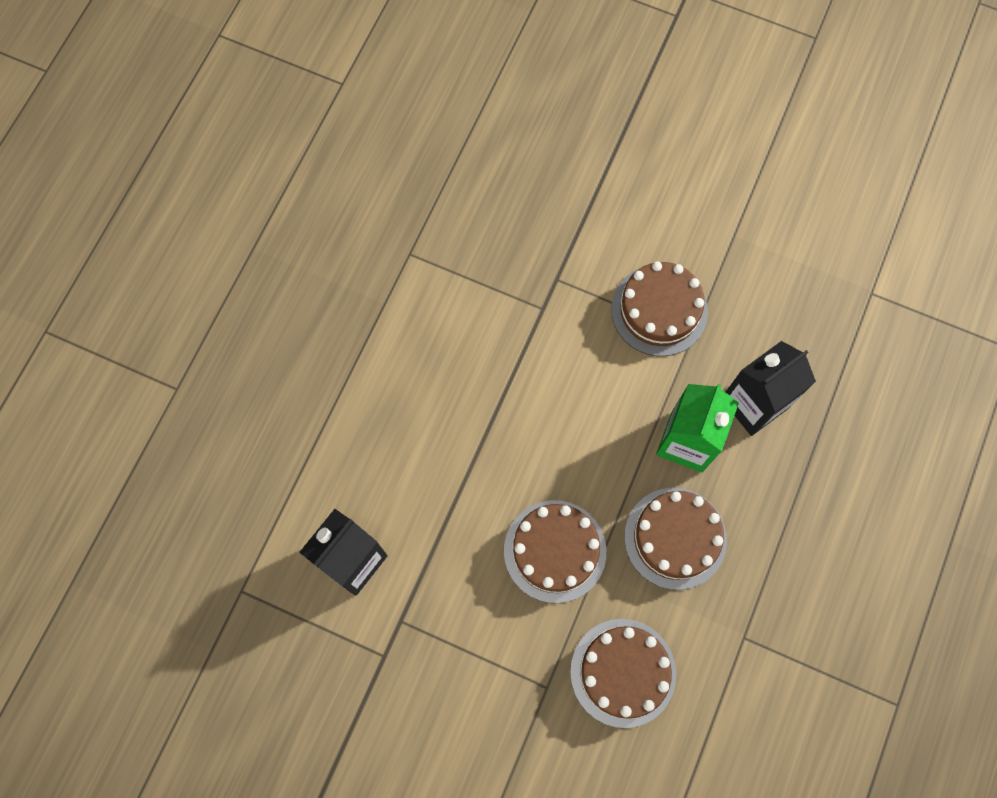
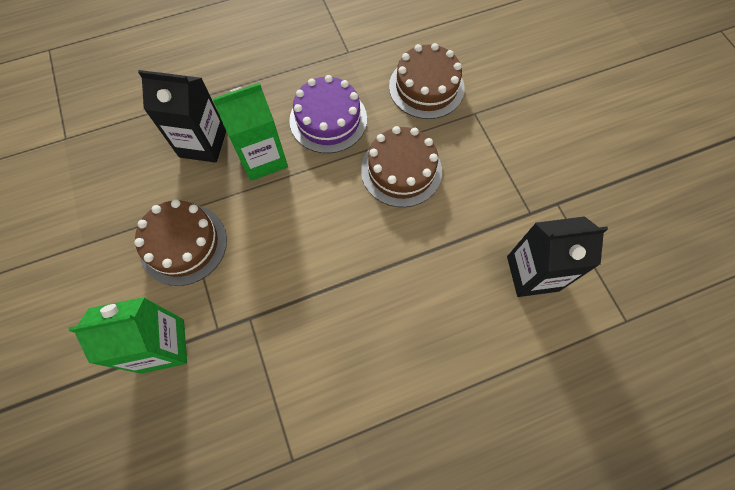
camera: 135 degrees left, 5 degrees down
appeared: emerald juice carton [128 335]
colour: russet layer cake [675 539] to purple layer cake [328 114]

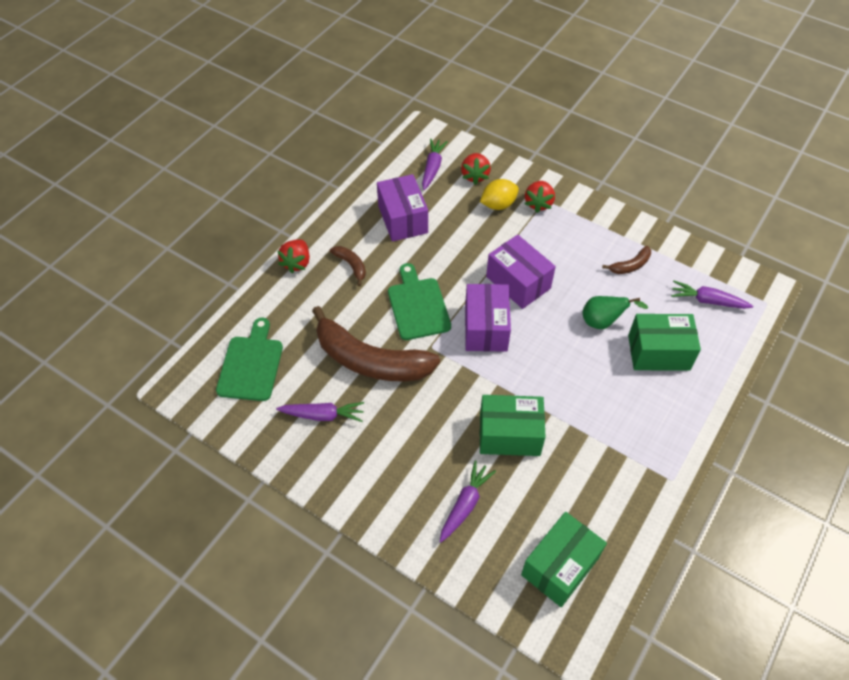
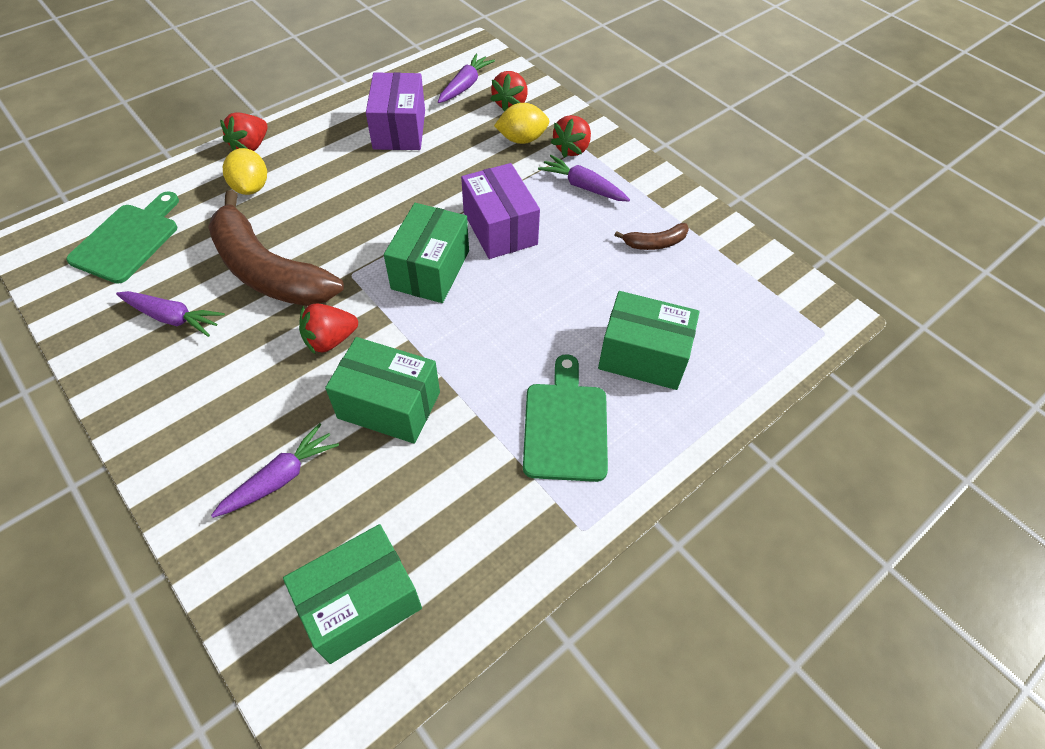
camera: 15 degrees right, 0 degrees up
missing: russet toy banana [348 266]; emerald toy pear [615 312]
appeared: golden citrus fruit [245 171]; crimson toy strawberry [328 329]
relocated: emerald bread board [419 301] to [565 418]; purple toy carrot [712 295] to [584 178]
colour: purple package [488 318] to emerald package [426 253]

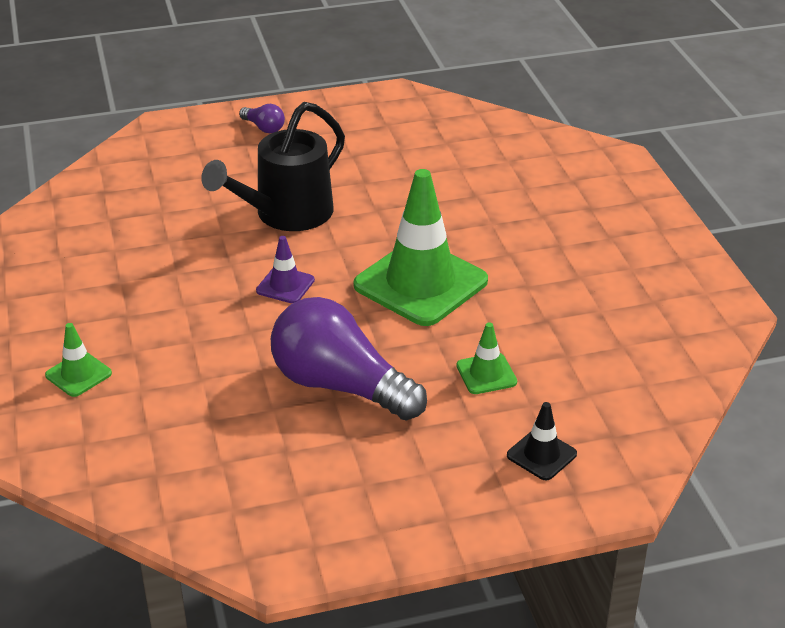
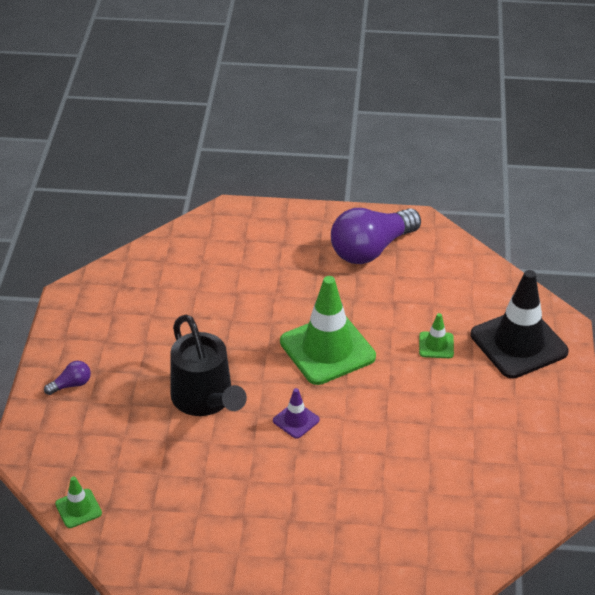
camera: 70 degrees left, 5 degrees up
relocated: emerald safety cone [78 360] to [78 502]; purple light bulb [349 359] to [376 236]
size: jet-black safety cone [542 441] = [520 324] x2.22

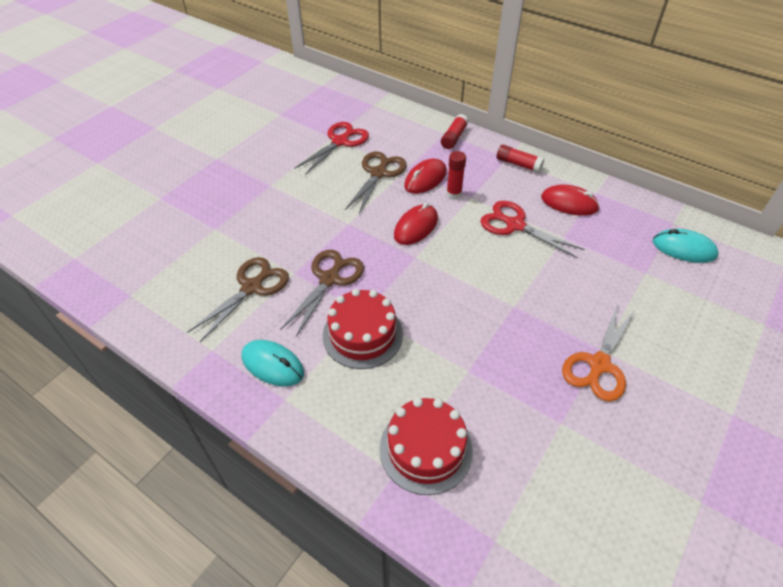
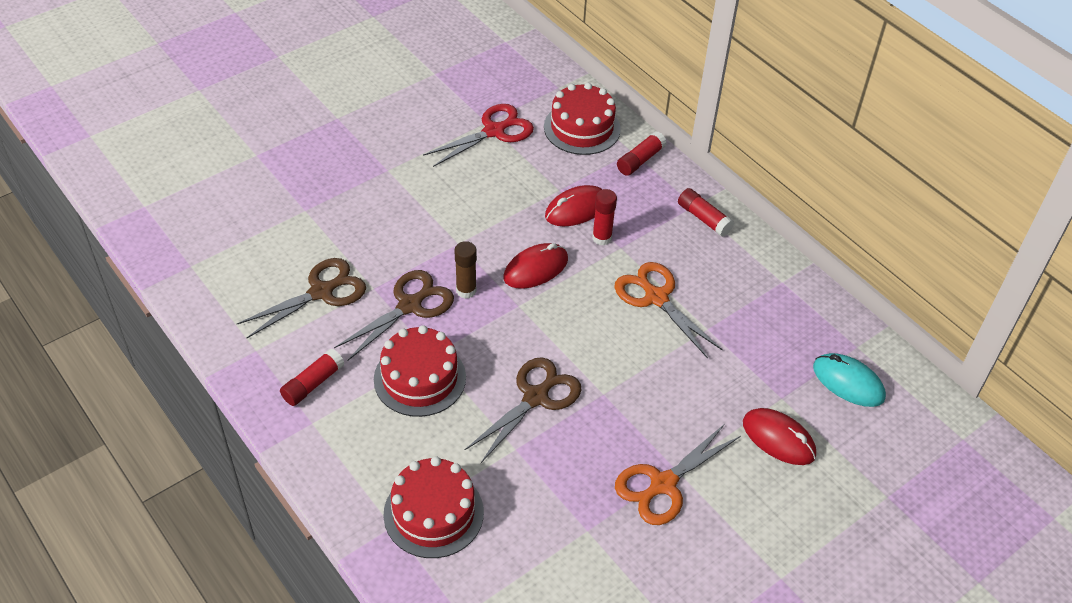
camera: 15 degrees right, 0 degrees up
appeared: russet glue stick [466 270]; crimson layer cake [582 119]
relocated: russet scissors [376 183] to [523 410]; crimson PC mouse [570 200] to [779 436]
exchanged: teal PC mouse [273 363] to crimson glue stick [312 377]
colour: crimson scissors [532 229] to orange scissors [668 310]

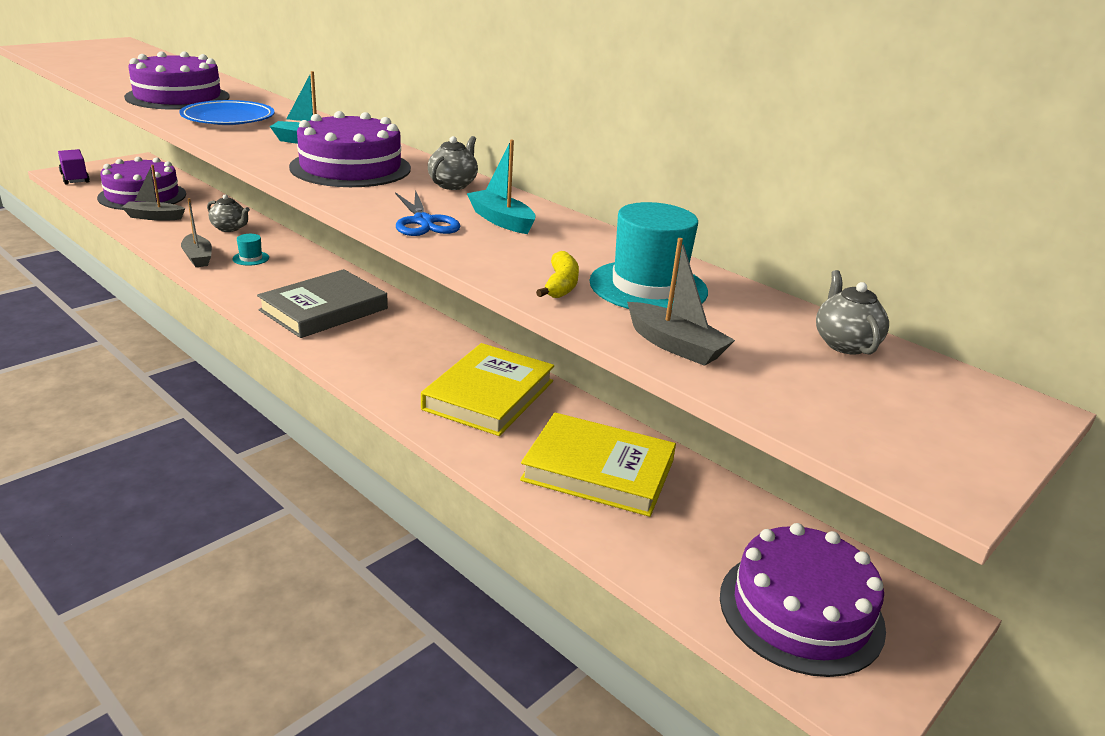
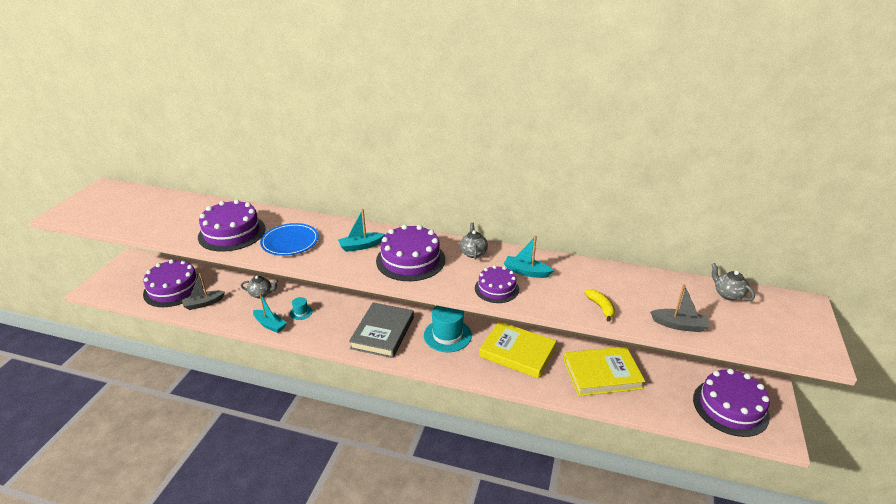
camera: 25 degrees left, 5 degrees up
missing: purple lorry [74 166]
relocated: teal top hat [648 255] to [448 328]
exchanged: cobalt scissors [427 213] to purple layer cake [497 284]
colour: gray sailboat [196 232] to teal sailboat [270 313]
spun: golden hardback [487 389] = [518 350] 60 degrees counterclockwise

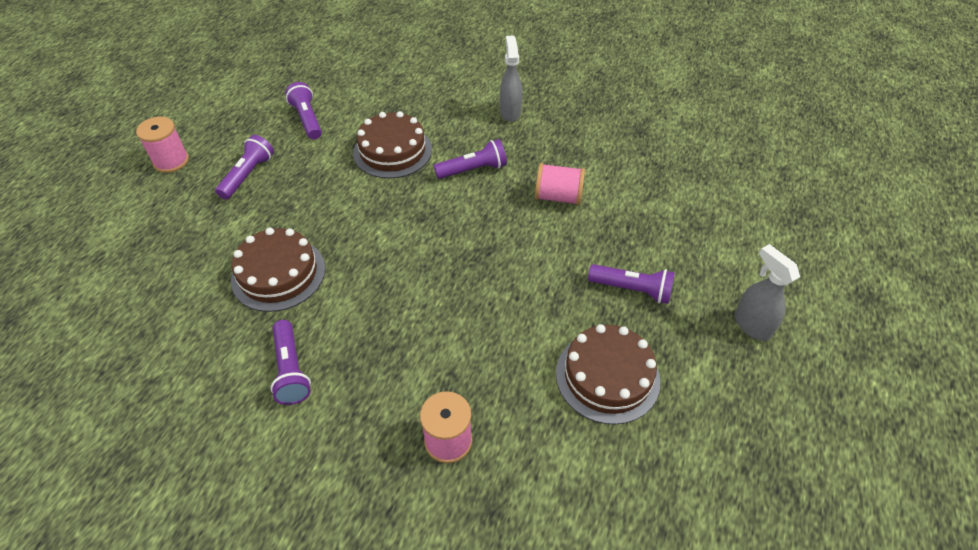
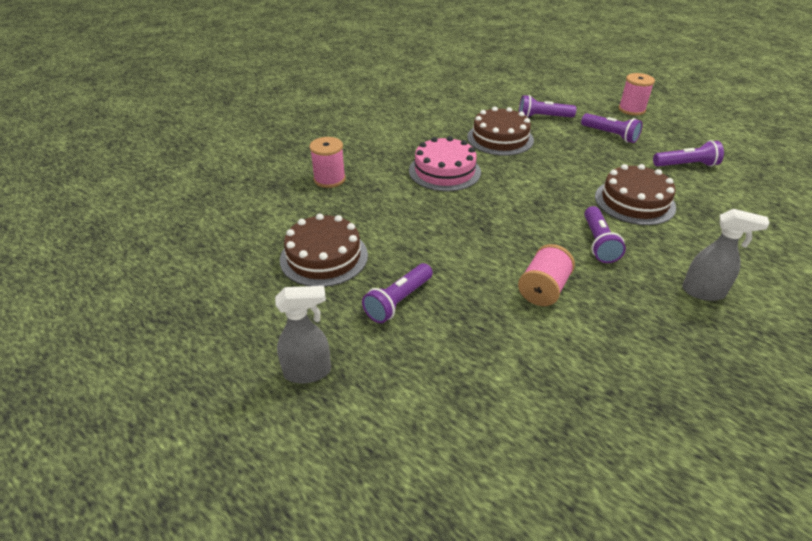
camera: 110 degrees right, 10 degrees down
appeared: pink layer cake [445 164]
relocated: purple pocket torch [290 362] to [548 106]

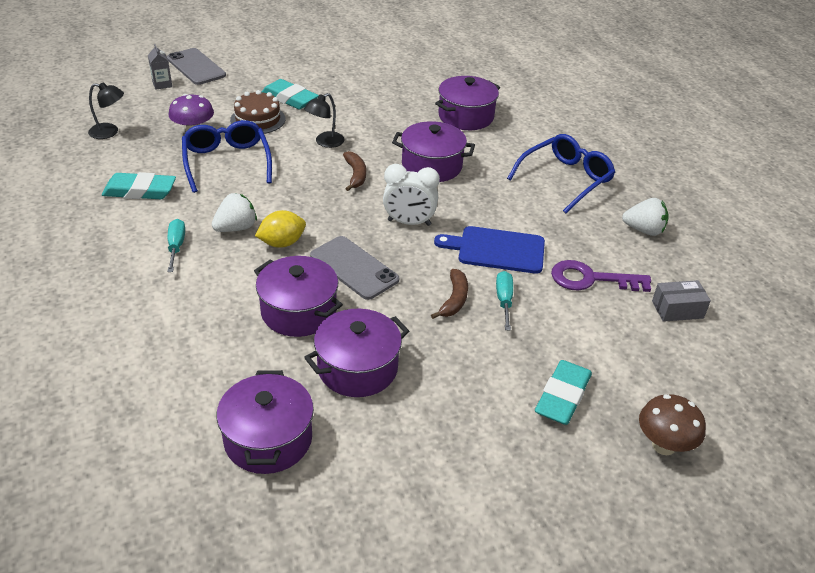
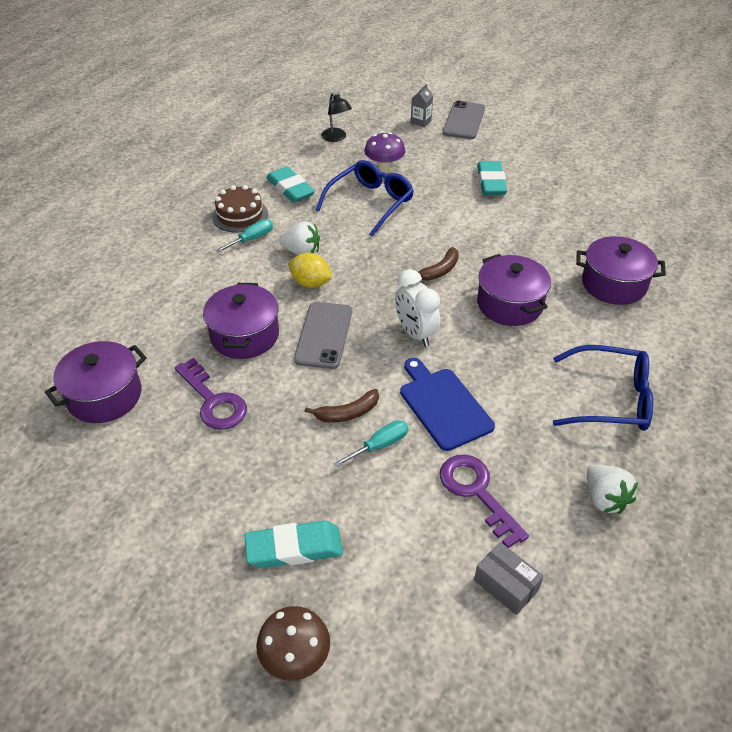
camera: 55 degrees right, 5 degrees up
missing: jet-black desk lamp [324 120]
relocated: russet layer cake [257 112] to [240 209]
exchanged: purple stockpot [356 353] to purple latchkey [210 394]

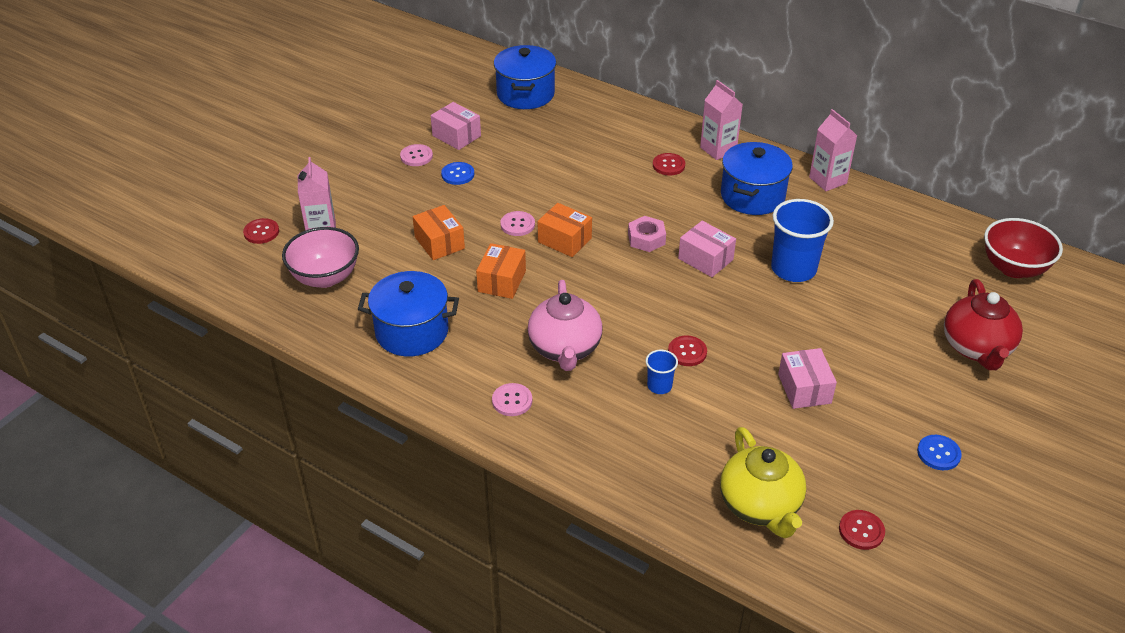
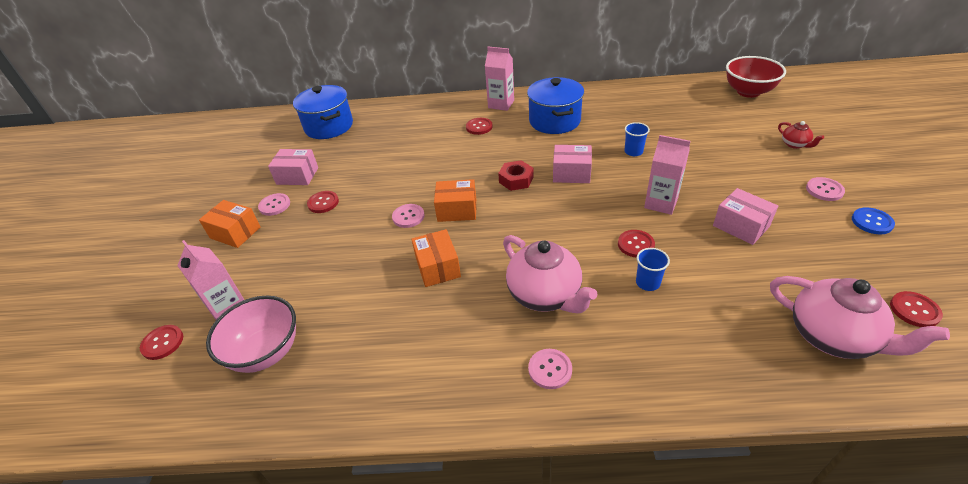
camera: 30 degrees left, 0 degrees up
missing: cobalt stockpot [408 314]
appeared: pink shirt button [825 189]
relocated: orange package [439 232] to [230 224]; pink juice carton [833 150] to [667 175]
colour: cobalt shirt button [457 173] to crimson shirt button [323 202]; pink hex nut [647 234] to crimson hex nut [515 175]; golden teapot [763 482] to pink teapot [860 317]
size: cobalt cup [802 240] = [637 139] x0.49; crimson teapot [983 324] = [801 135] x0.47

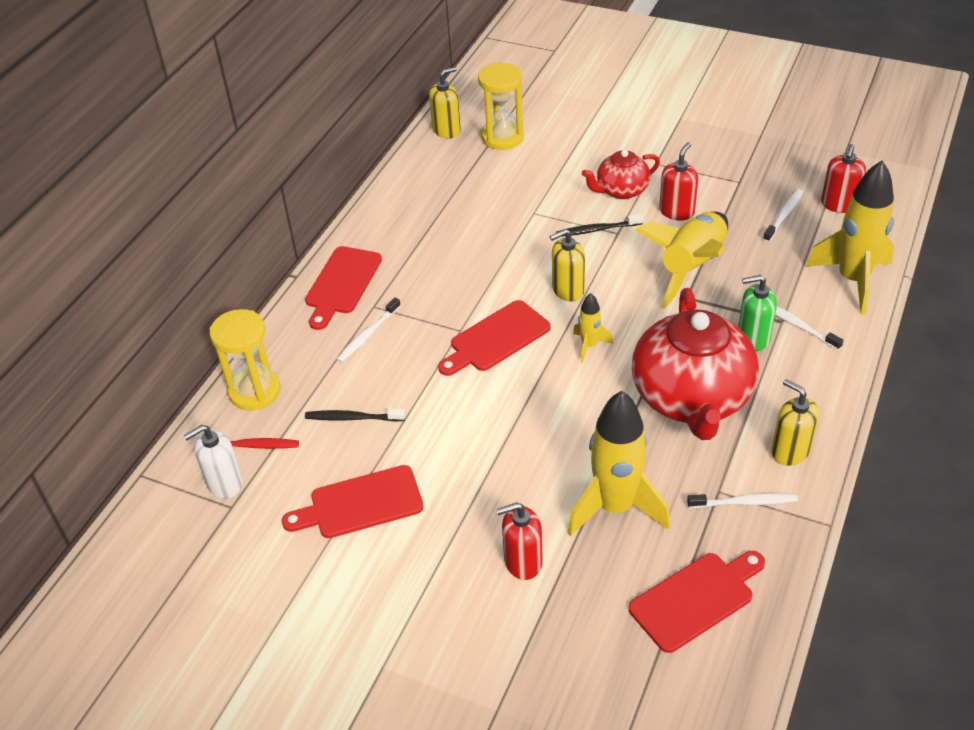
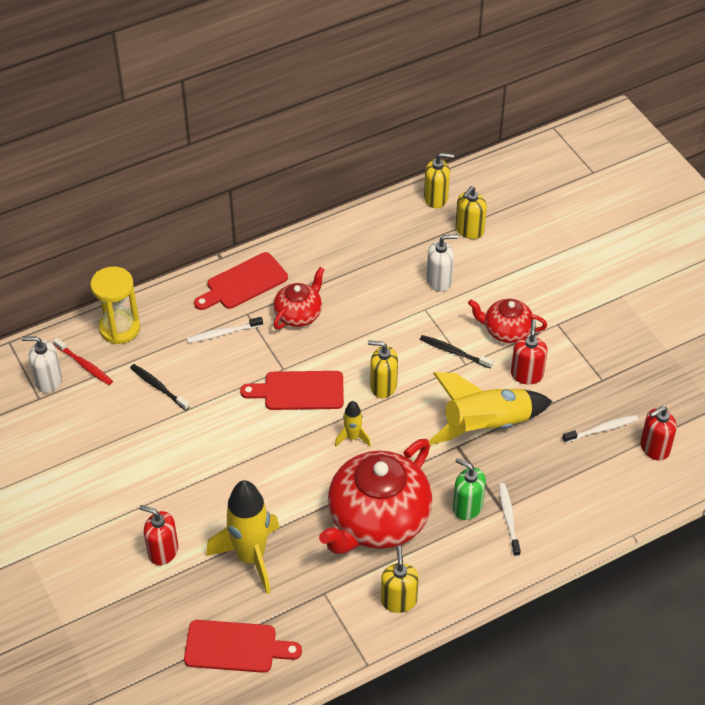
camera: 35 degrees right, 5 degrees up
missing: crimson bread board [353 501]; snow-white tooth brush [742 500]; golden toy rocket [850 237]
appeared: crimson teapot [299 298]; snow-white pump bottle [442 263]
exchanged: golden sandglass [501 106] to golden pump bottle [471 212]
spun: crimson pump bottle [678 181] = [529 352] 60 degrees counterclockwise

